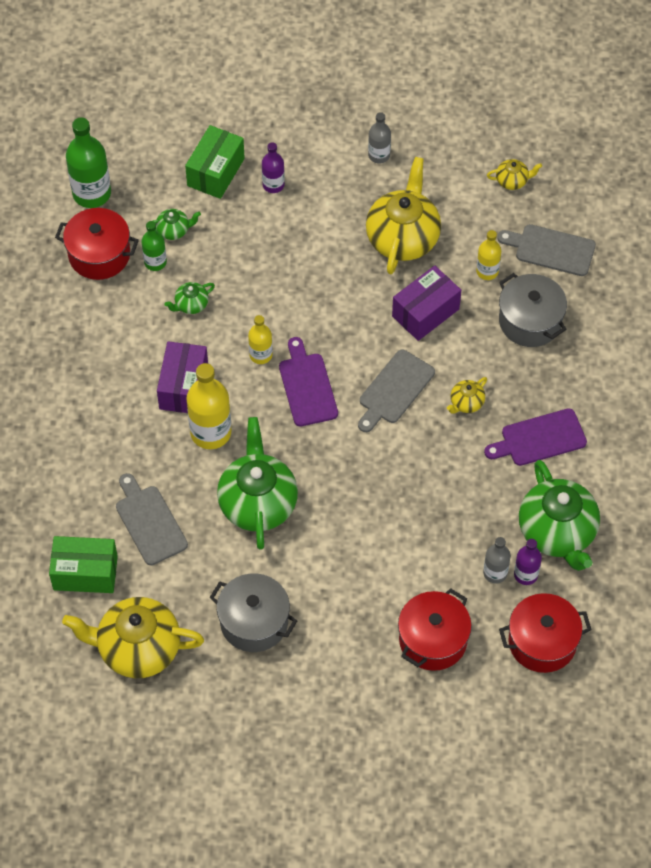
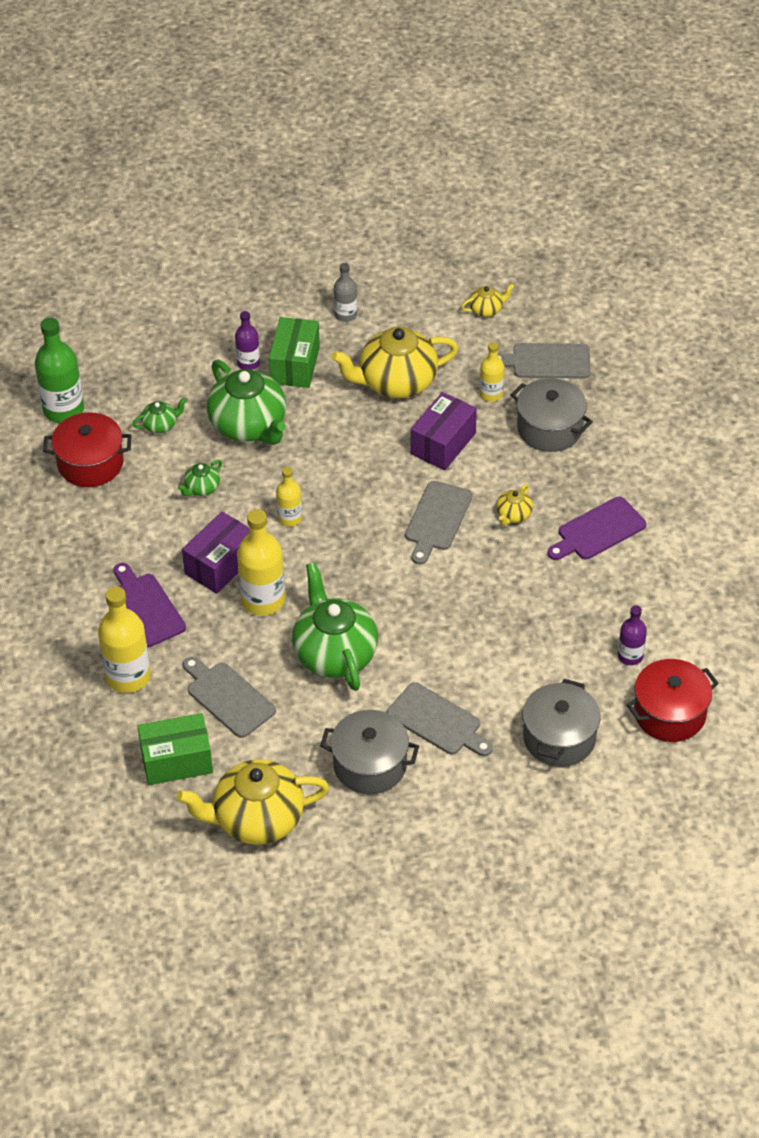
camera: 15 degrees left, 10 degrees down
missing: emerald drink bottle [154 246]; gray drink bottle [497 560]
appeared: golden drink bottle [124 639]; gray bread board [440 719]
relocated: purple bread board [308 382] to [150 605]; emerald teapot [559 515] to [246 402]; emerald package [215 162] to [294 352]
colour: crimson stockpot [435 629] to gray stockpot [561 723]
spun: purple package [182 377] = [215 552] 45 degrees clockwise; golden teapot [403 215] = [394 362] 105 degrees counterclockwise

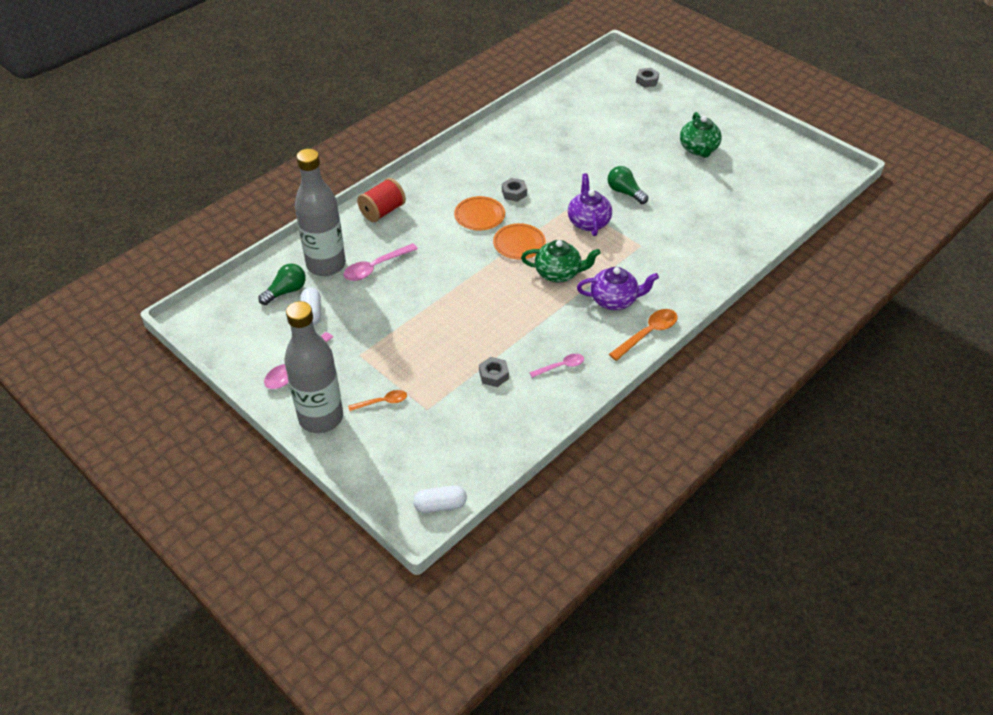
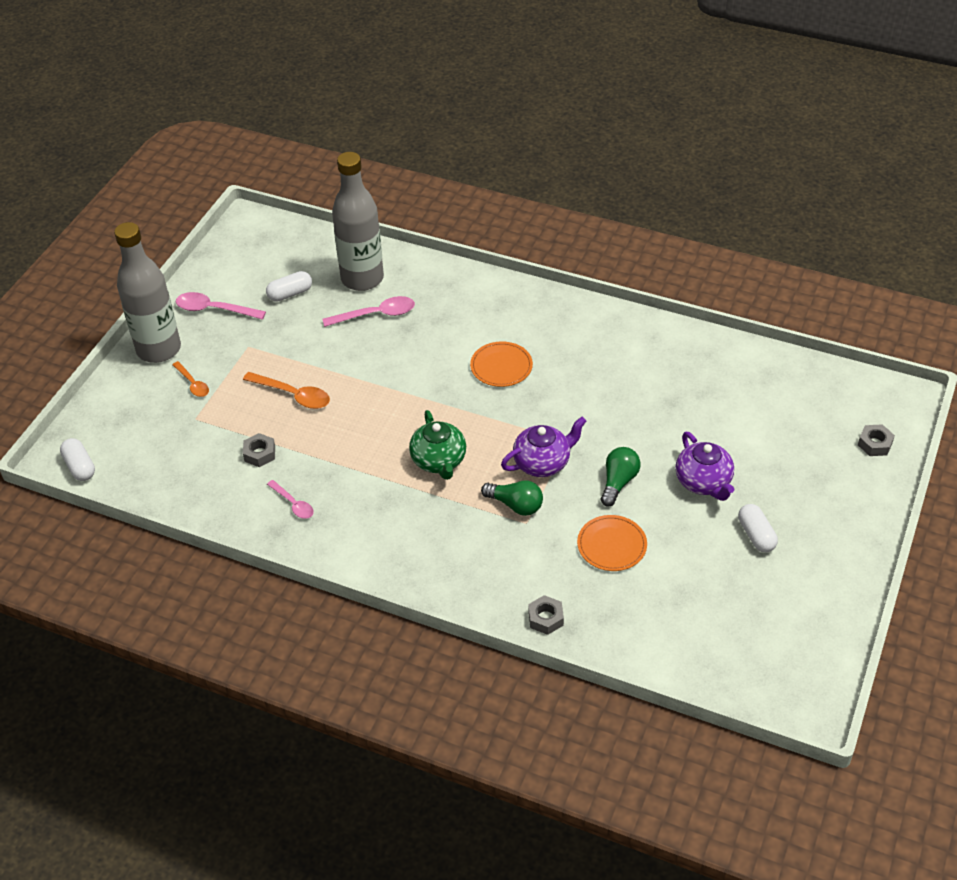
camera: 70 degrees right, 0 degrees up
missing: crimson spool [381 200]
relocated: orange tablespoon [643 335] to [286 390]; emerald light bulb [282 284] to [512 498]; gray hex nut [514 190] to [546 615]; orange plate [519 241] to [612 543]; purple teapot [618 288] to [705 466]
exchanged: emerald teapot [701 135] to snow-white pill shape [758 528]
spun: pink tablespoon [380 262] = [369 311] 135 degrees clockwise

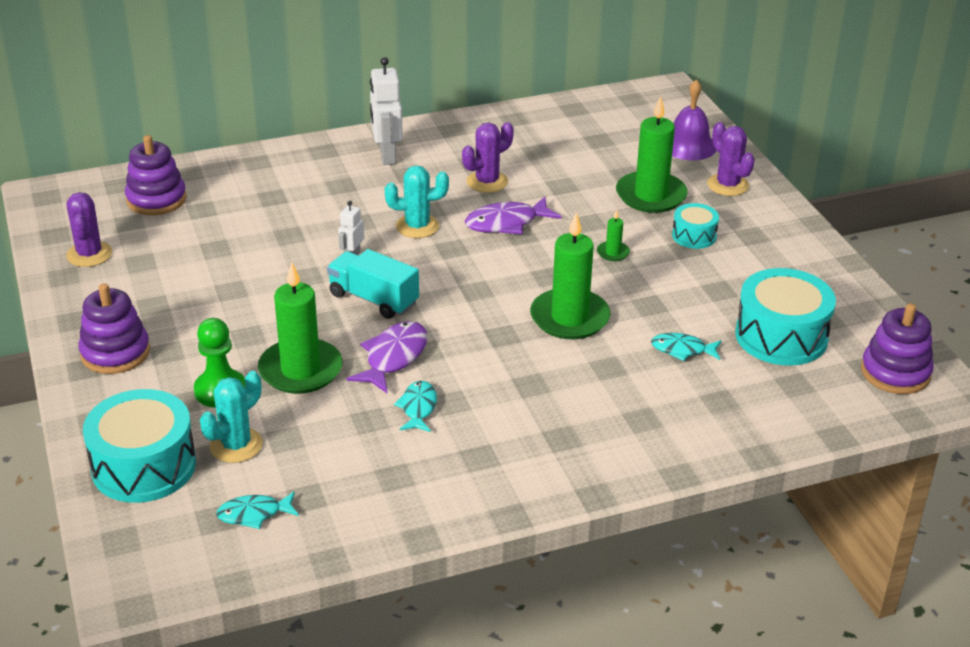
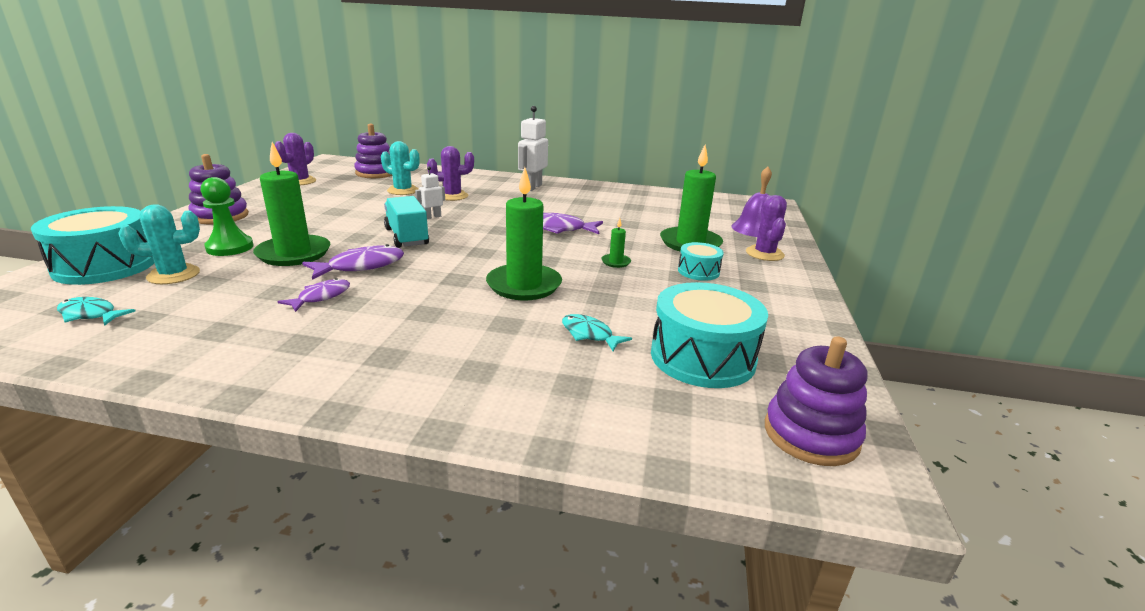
camera: 30 degrees right, 10 degrees down
relocated: teal cactus [417 201] to [400 168]; purple cactus [488 157] to [450 173]
colour: teal fish figure [415 406] to purple fish figure [313 295]

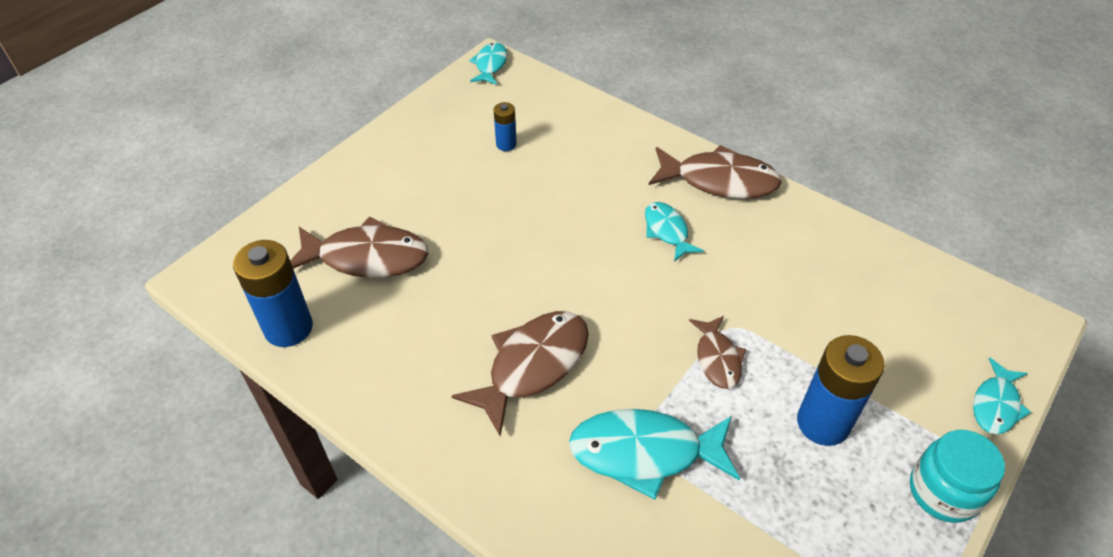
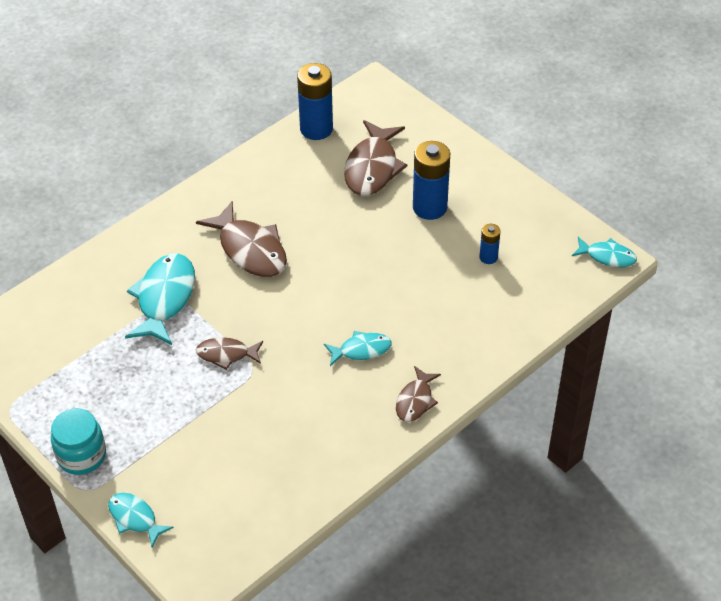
camera: 100 degrees right, 0 degrees up
relocated: cobalt AA battery [841 390] to [431 180]
size: russet fish figure [715 172] = [418 394] x0.57

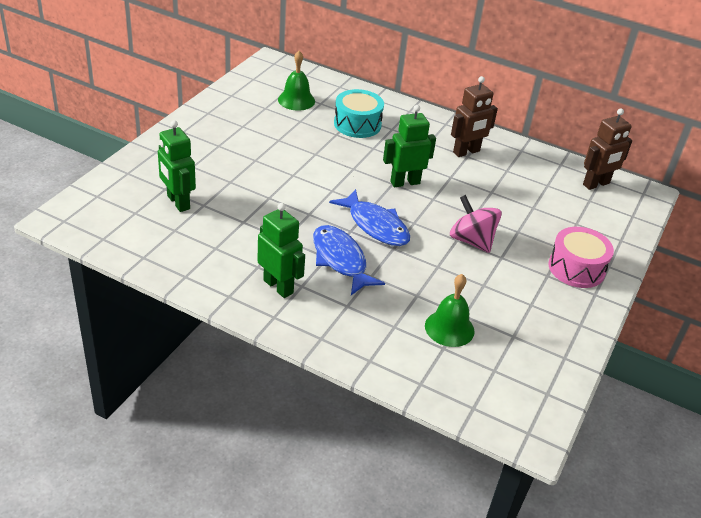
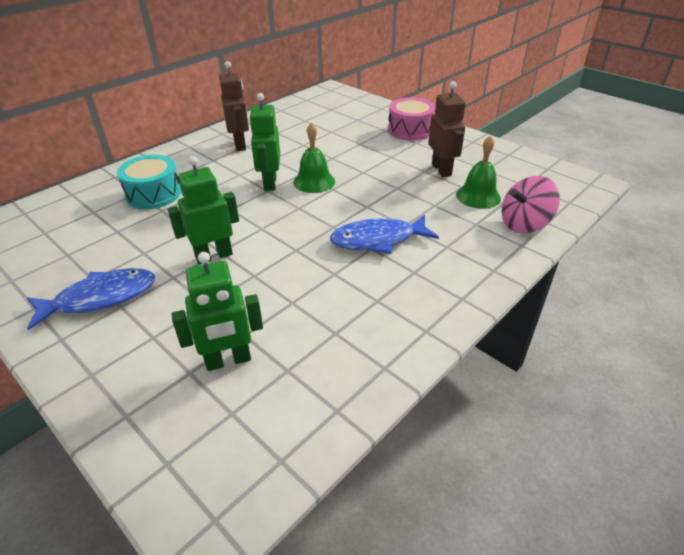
camera: 70 degrees left, 0 degrees up
relocated: cobalt fish figure [369 217] to [91 299]; emerald robot figure [281 250] to [203 210]; emerald bell [296 81] to [314 158]; russet robot figure [607 149] to [447 129]; pink toy top [476 224] to [531 204]

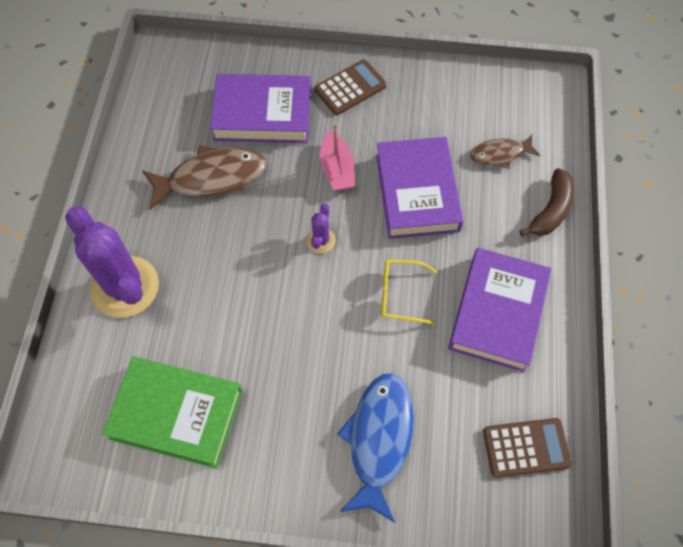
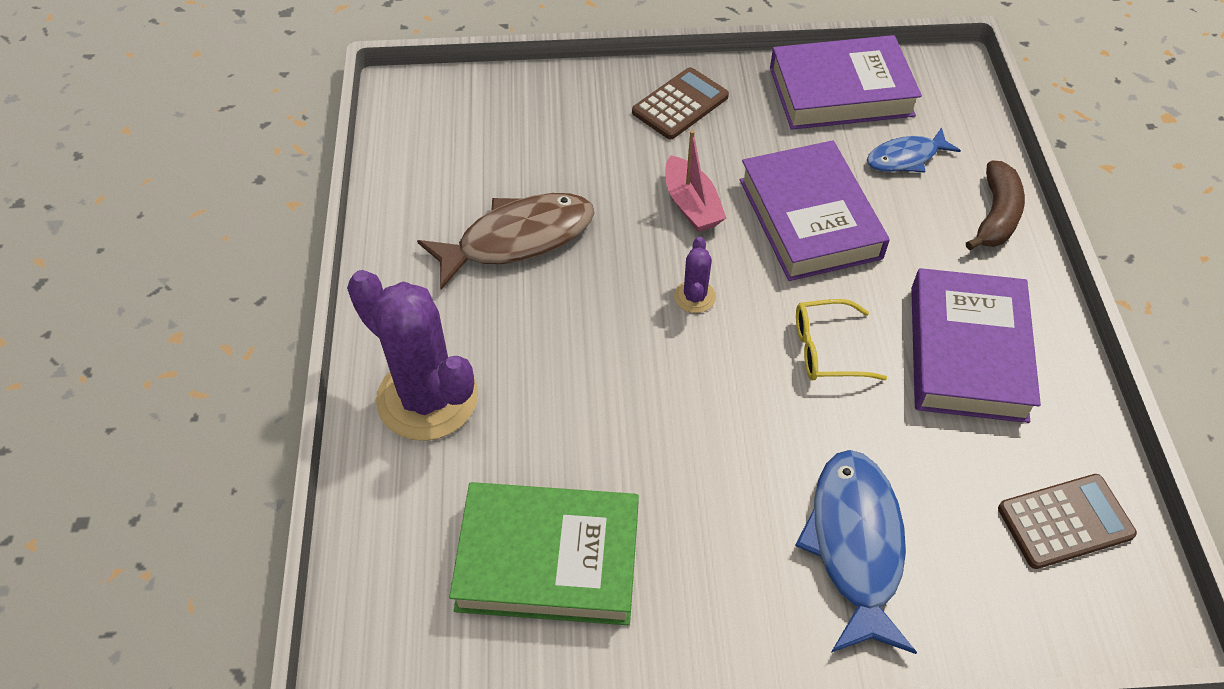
camera: 10 degrees left, 10 degrees down
relocated: purple hardback [260 108] to [846 82]
colour: russet fish figure [505 152] to cobalt fish figure [914 150]

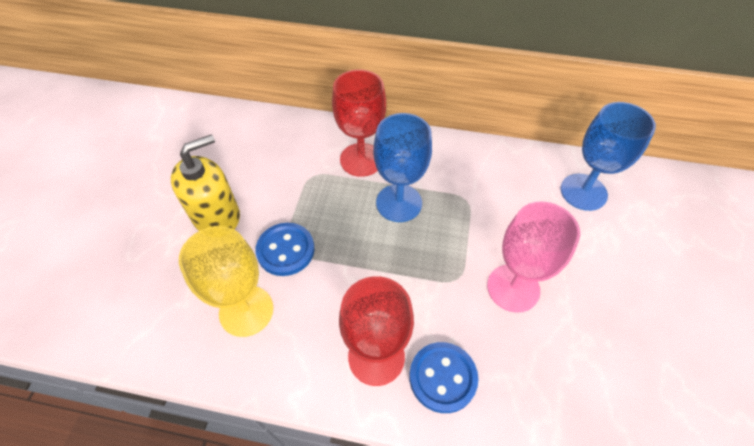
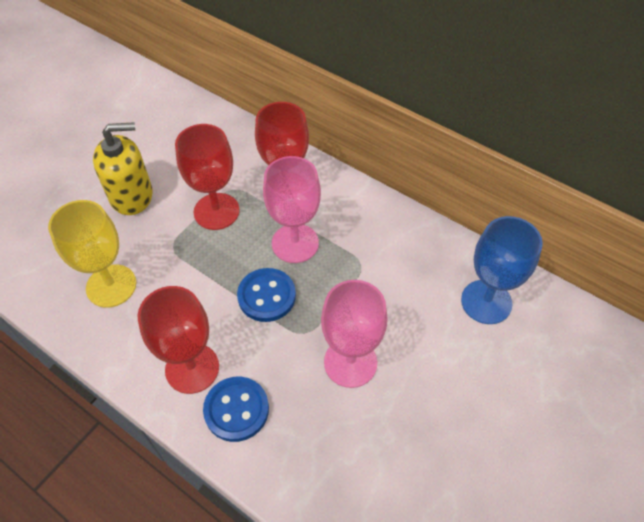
camera: 25 degrees right, 0 degrees up
appeared: crimson wine glass [207 177]
relocated: cobalt shirt button [285 249] to [266 295]
colour: cobalt wine glass [402 167] to pink wine glass [292 209]

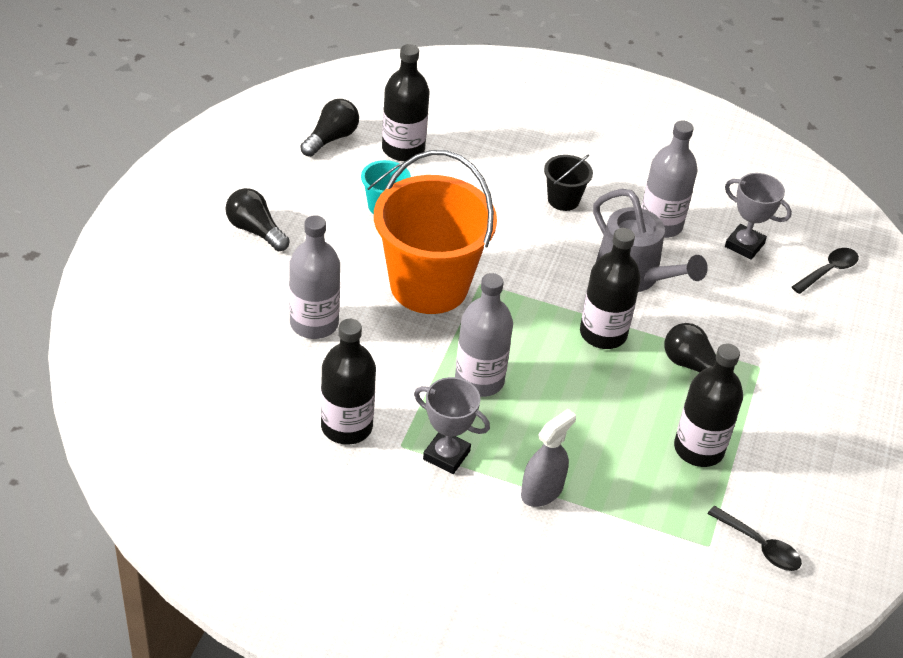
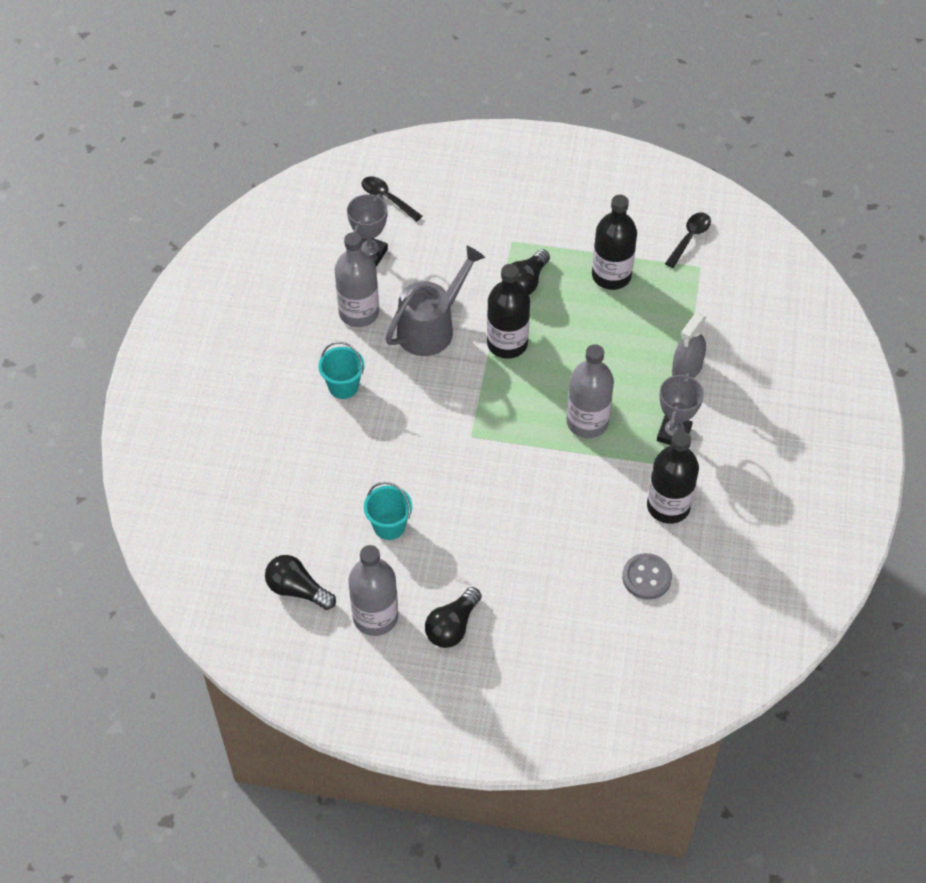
camera: 95 degrees left, 10 degrees up
missing: orange pail [435 232]; jet-black drink bottle [405 102]
appeared: gray shirt button [647 576]
relocated: gray drink bottle [314 277] to [373 590]
colour: jet-black pail [568 182] to teal pail [341 370]
spun: gray spray bottle [548 458] = [689 346] 90 degrees counterclockwise

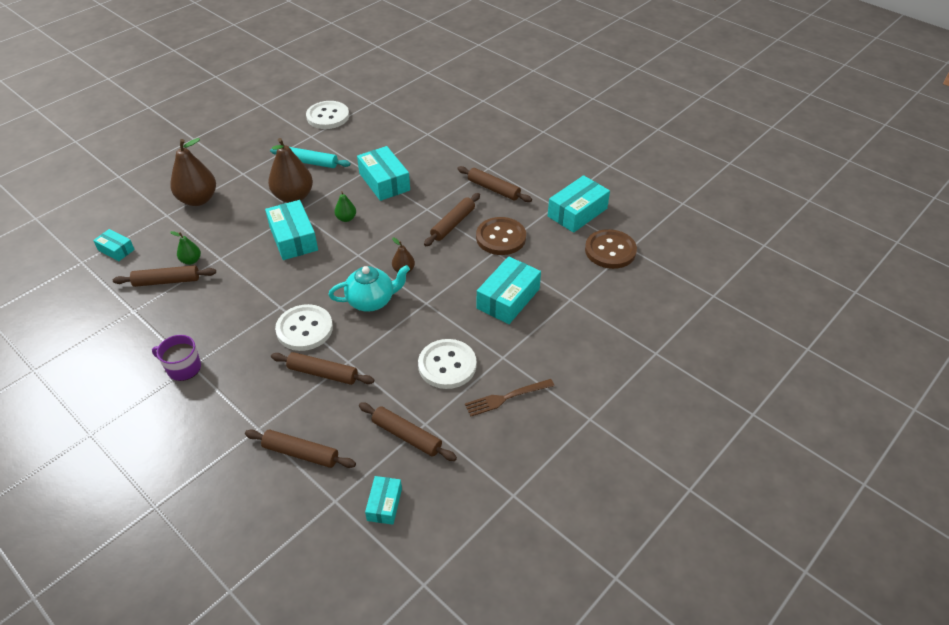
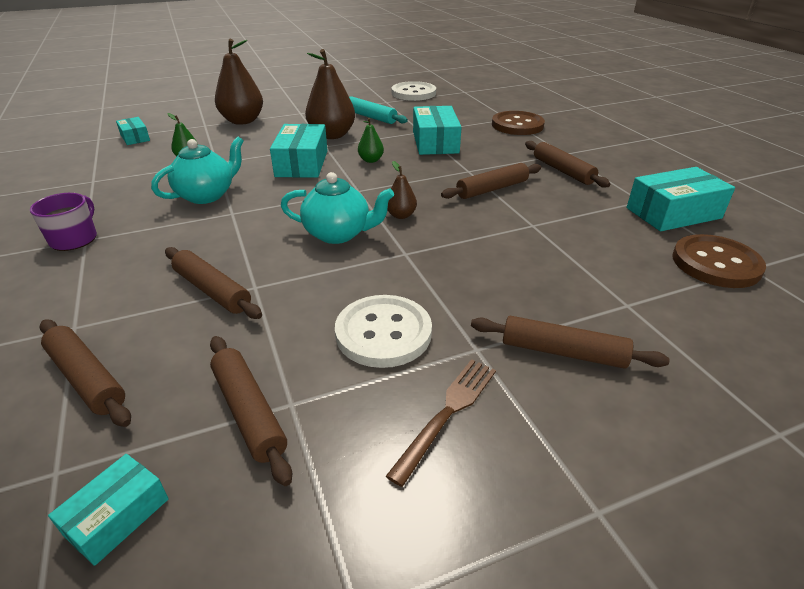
camera: 25 degrees right, 10 degrees down
missing: snow-white shirt button [304 327]; teal package [509 290]
appeared: teal teapot [197 170]
relocated: russet pastry roller [164 276] to [570 342]; russet shirt button [501 236] to [518 123]
spun: purple coffee mug [176 358] = [63 222] 60 degrees clockwise; russet table fork [509 398] = [441 423] 120 degrees clockwise

